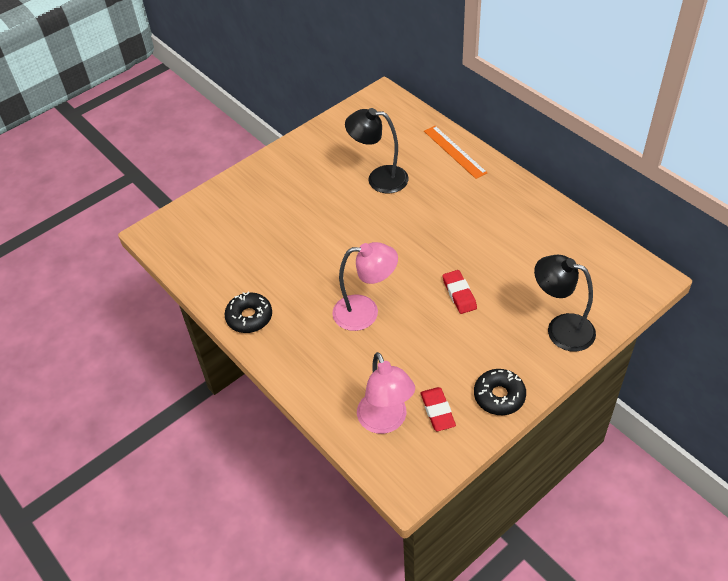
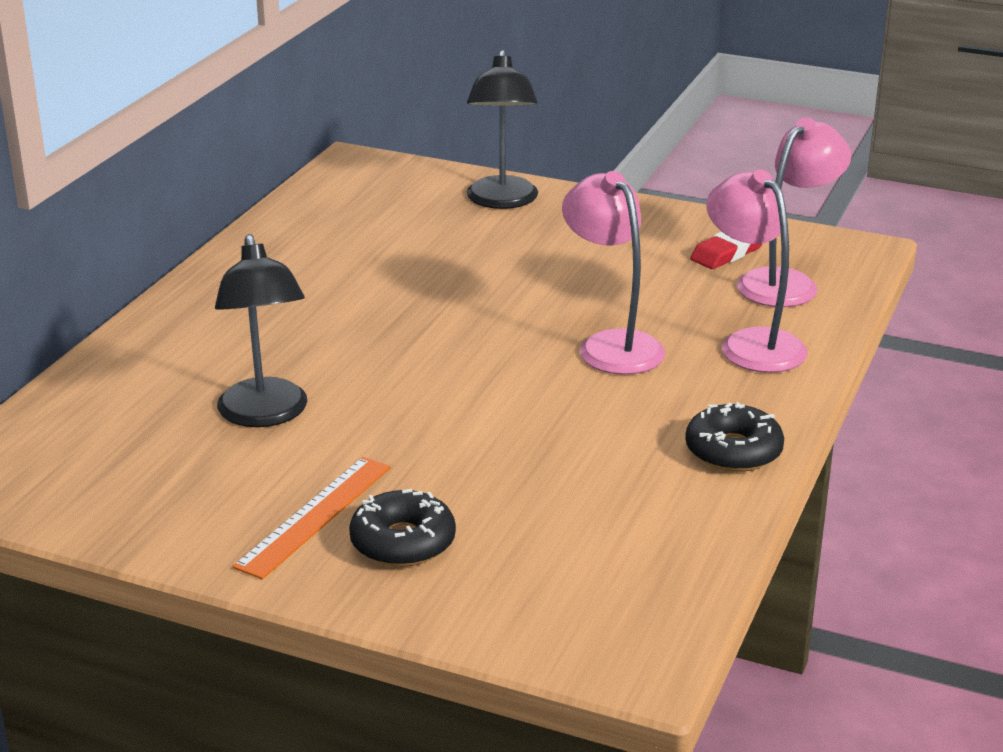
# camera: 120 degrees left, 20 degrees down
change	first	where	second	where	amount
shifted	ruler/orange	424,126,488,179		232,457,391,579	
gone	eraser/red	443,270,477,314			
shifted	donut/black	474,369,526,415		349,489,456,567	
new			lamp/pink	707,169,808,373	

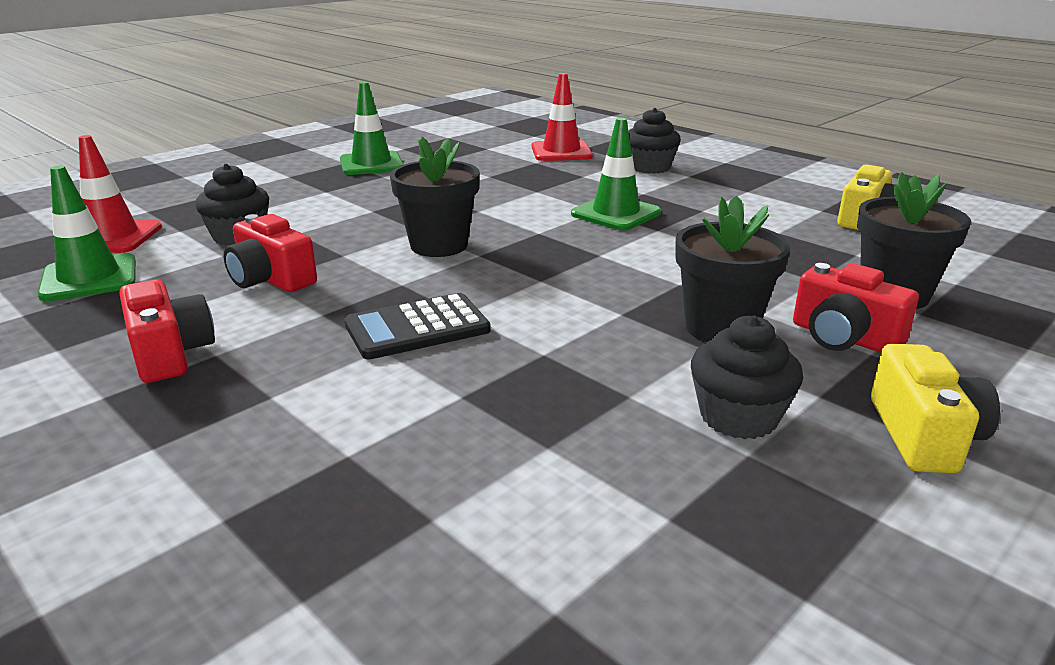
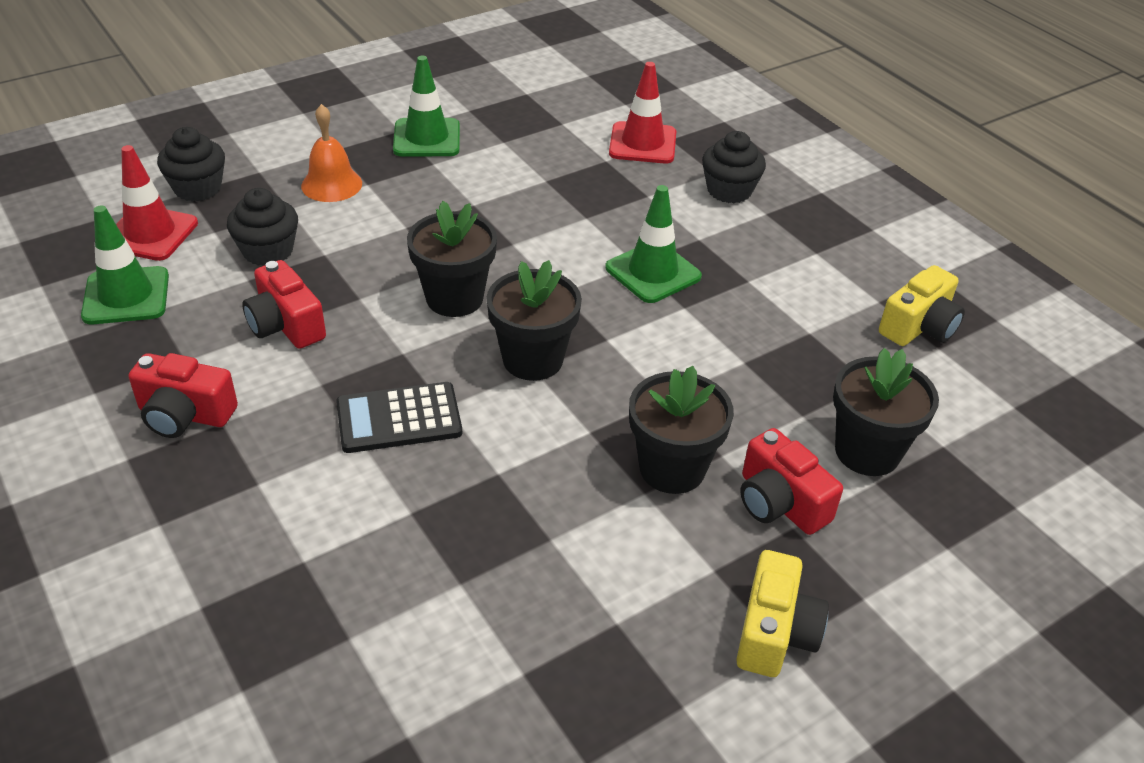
# camera: 10 degrees right, 15 degrees up
change	first	where	second	where	amount
rotated	camera/red	119,279,215,383		129,353,238,438	120 degrees clockwise
shifted	cupcake/black	691,316,803,439		157,127,225,201	
new			bell/orange	301,104,362,202	
new			flower pot/black	486,260,582,381	

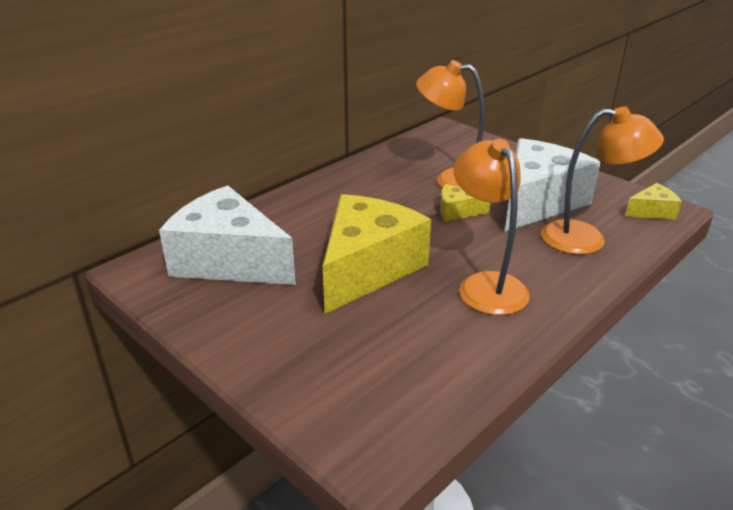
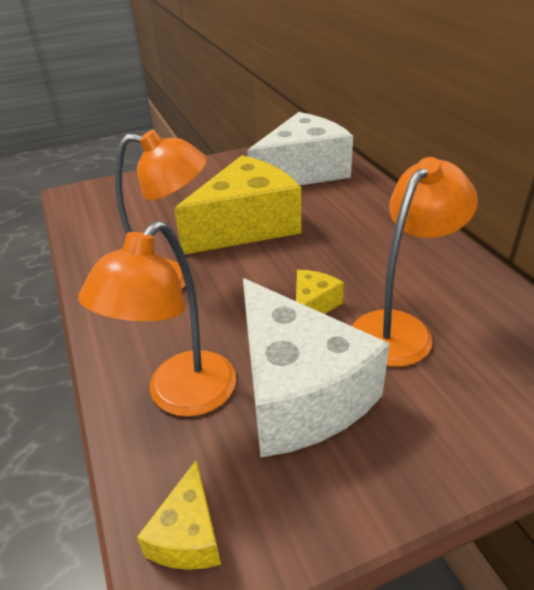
# camera: 115 degrees right, 5 degrees up
change	first	where	second	where	amount
rotated	cheese/yellow	323,194,431,314		174,155,301,254	90 degrees counterclockwise

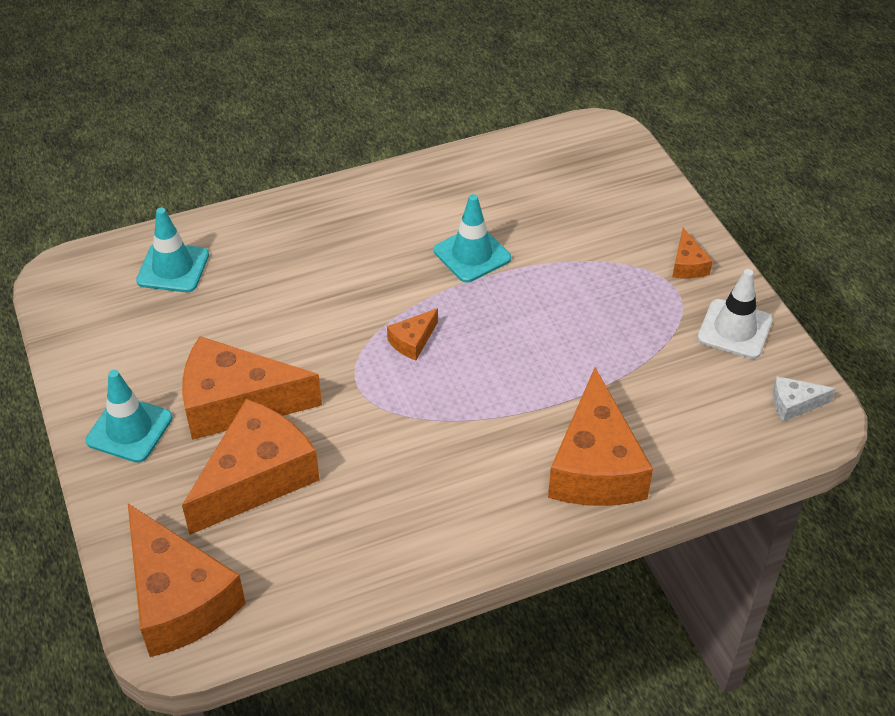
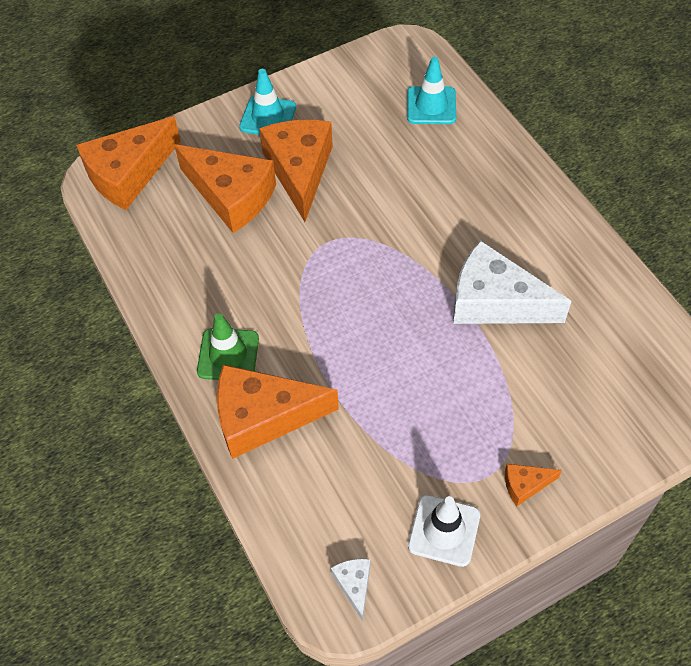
# camera: 85 degrees right, 10 degrees up
change	first	where	second	where	amount
swapped	traffic cone/turquoise	434,194,511,283	cheese/white	453,240,571,324	
gone	cheese/orange	387,308,438,360			
new			traffic cone/green	197,313,259,380	

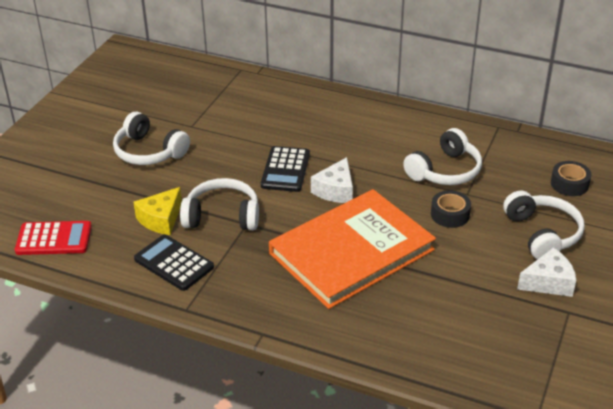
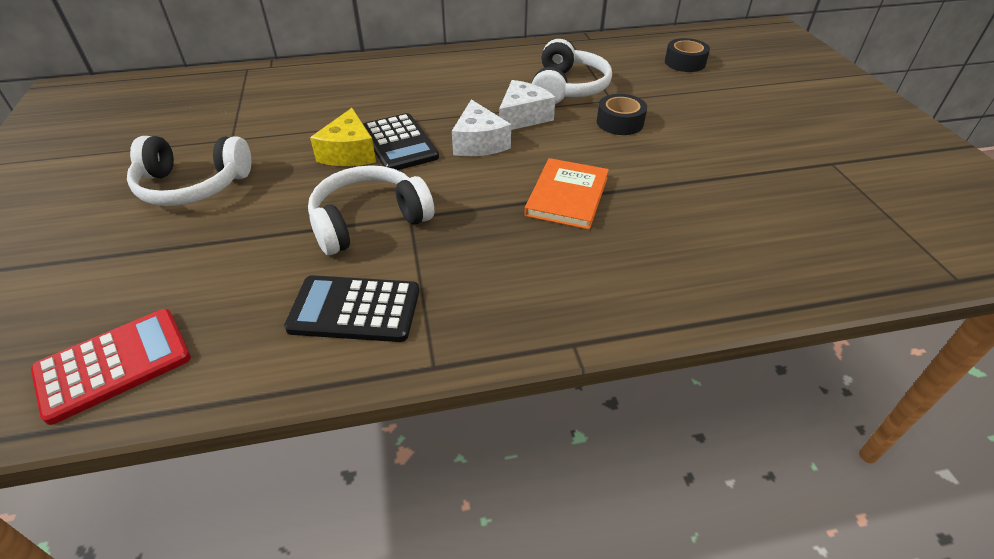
# camera: 35 degrees left, 5 degrees up
change	first	where	second	where	amount
shifted	cheese/yellow	133,187,182,235		310,108,376,166	
scaled	book/orange	269,189,436,309		524,158,609,230	x0.48
gone	headphones/white	503,190,585,259			
shifted	cheese/white	517,248,576,297		499,80,556,130	

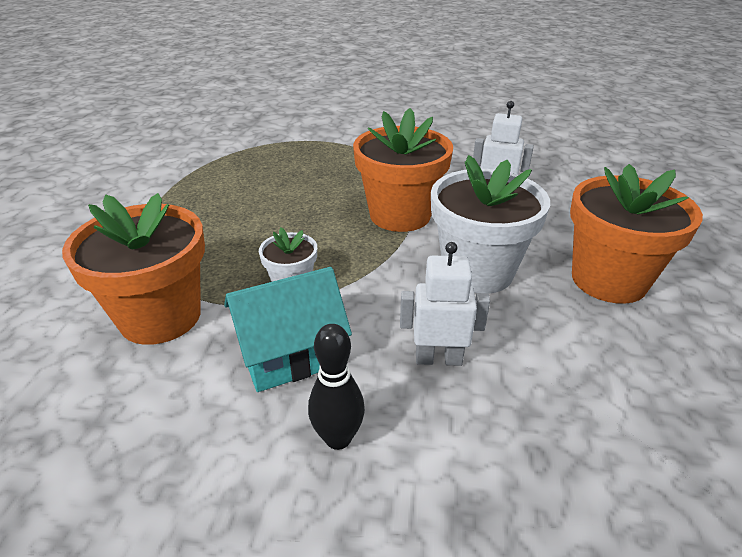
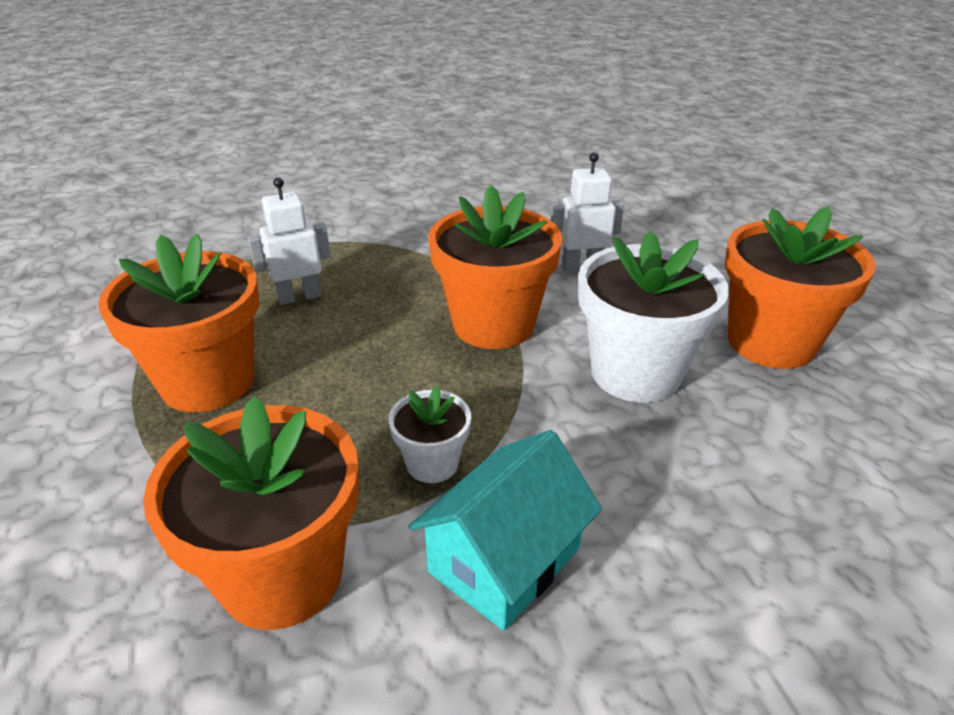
# camera: 25 degrees left, 0 degrees up
change	first	where	second	where	amount
shifted	robot/white	400,242,490,366		247,177,331,305	
gone	bowling pin/black	308,324,365,450			
new			flower pot/orange	98,234,259,412	

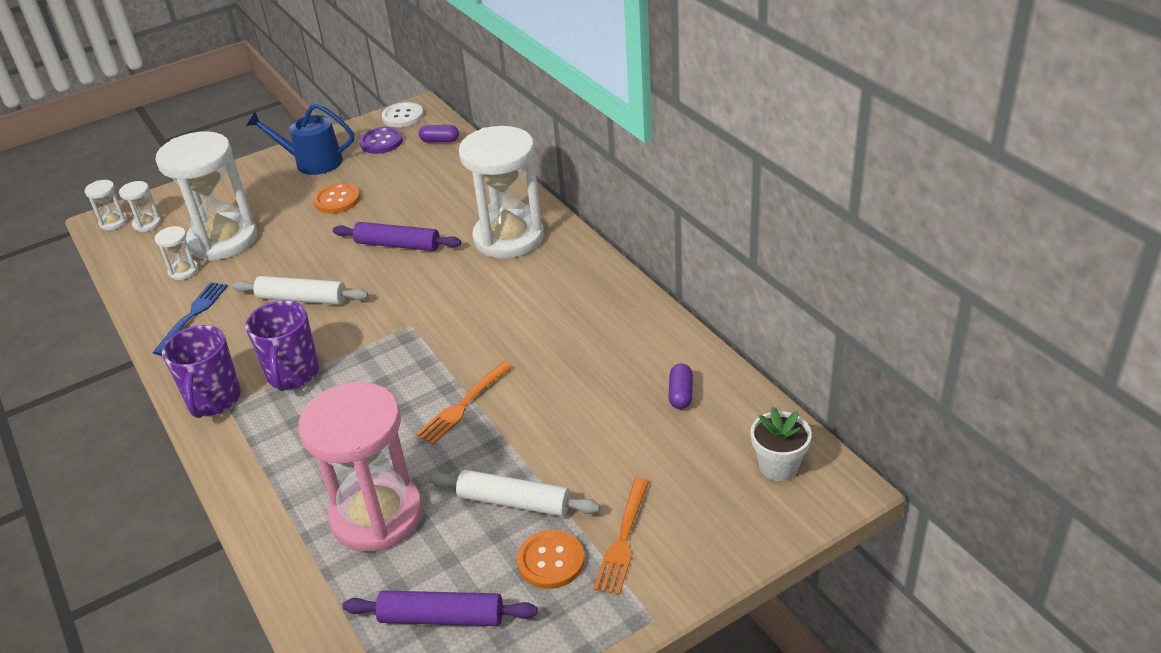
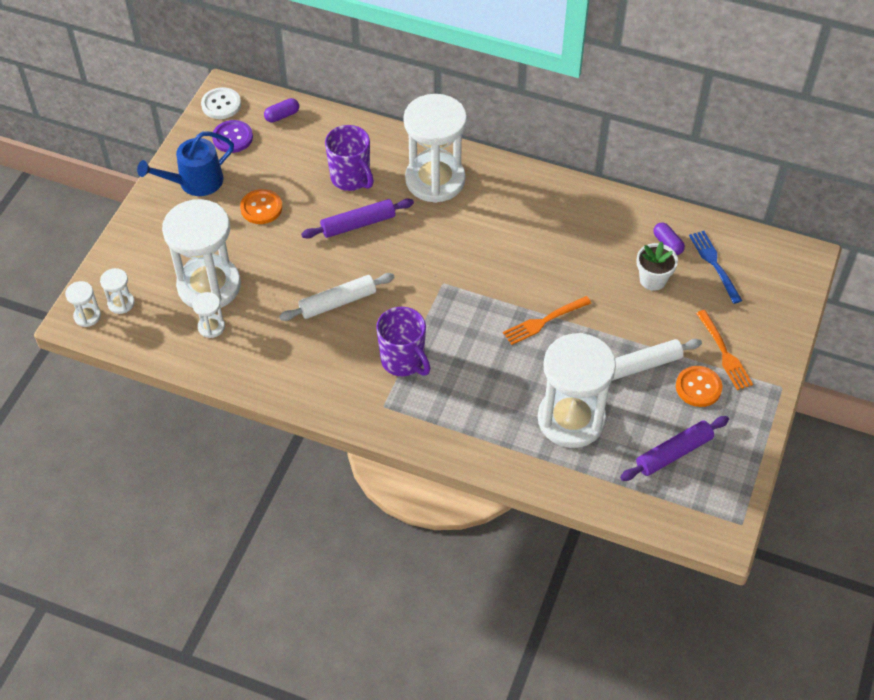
# camera: 40 degrees left, 15 degrees up
change	first	where	second	where	amount
shifted	fork/blue	152,282,228,355		689,231,742,304	
shifted	mug/purple	162,325,241,418		325,125,374,191	
rotated	fork/orange	416,362,512,445		503,296,591,345	60 degrees clockwise
repainted	hourglass/pink	298,382,423,552	hourglass/white	538,333,616,448	
shifted	flower pot/white	751,407,812,481		637,242,678,291	

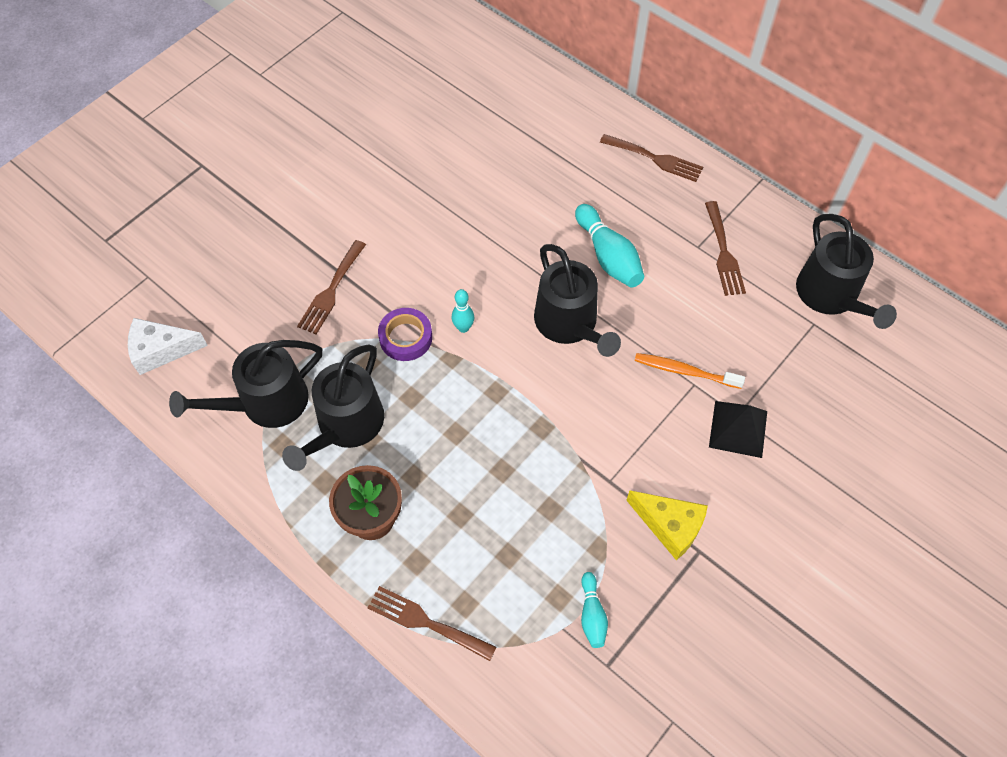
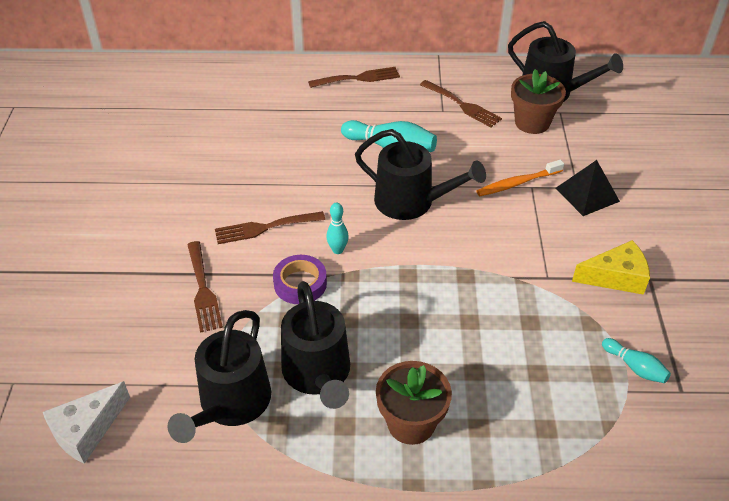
# camera: 40 degrees left, 15 degrees down
change	first	where	second	where	amount
shifted	fork/brown	368,586,496,661		215,211,325,244	
new			flower pot/brown	511,69,566,134	

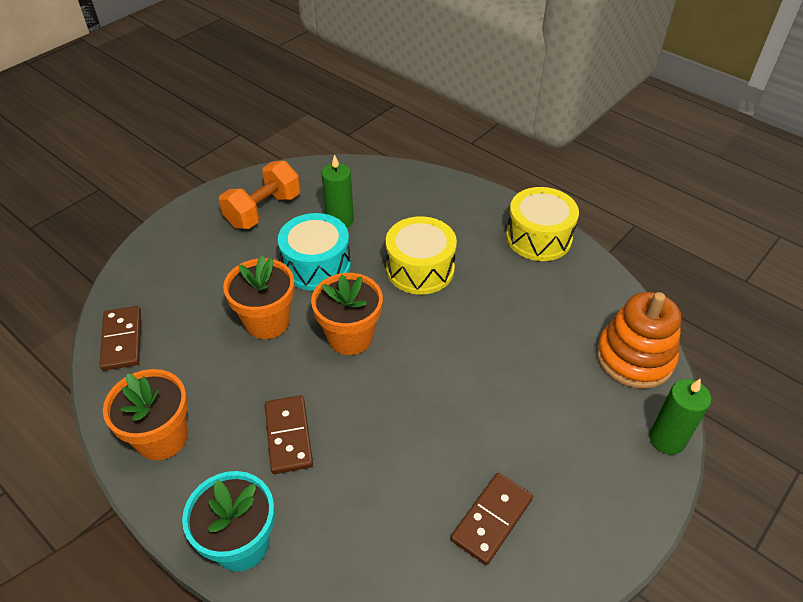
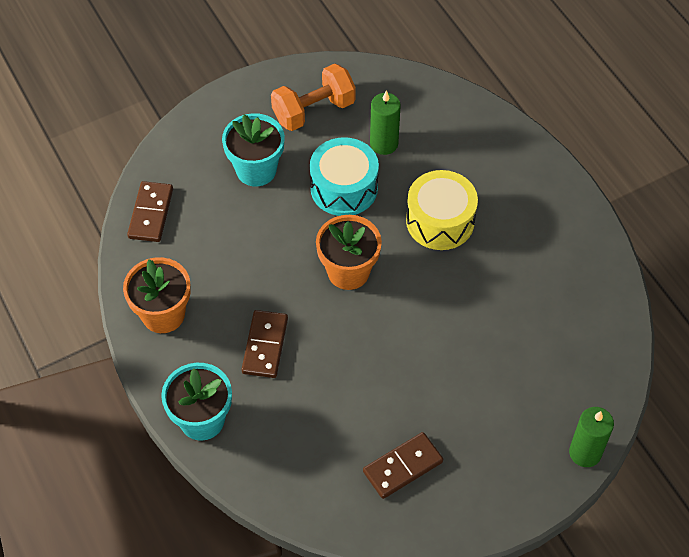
# camera: 20 degrees right, 10 degrees up
change	first	where	second	where	amount
gone	drum/yellow	506,187,579,261			
gone	flower pot/orange	223,255,295,339			
gone	stacking toy/orange	596,292,681,389			
new			flower pot/turquoise	222,113,285,187	

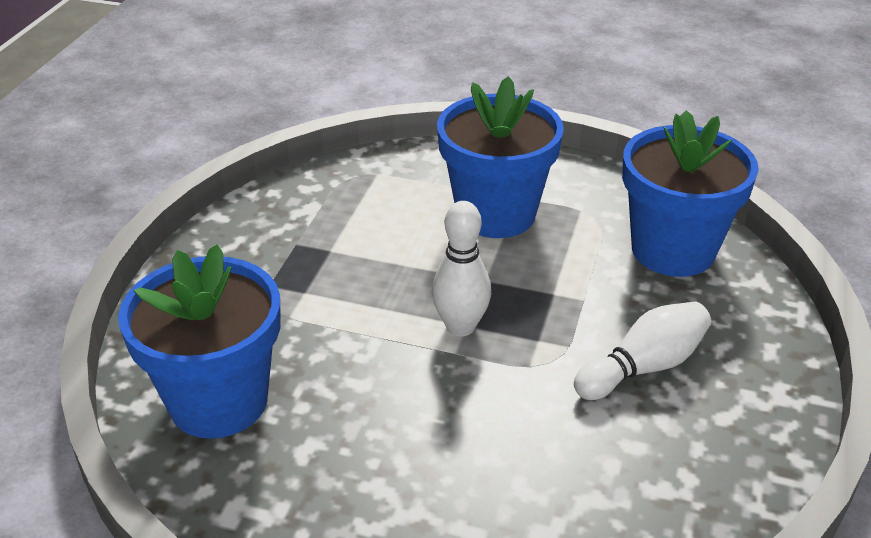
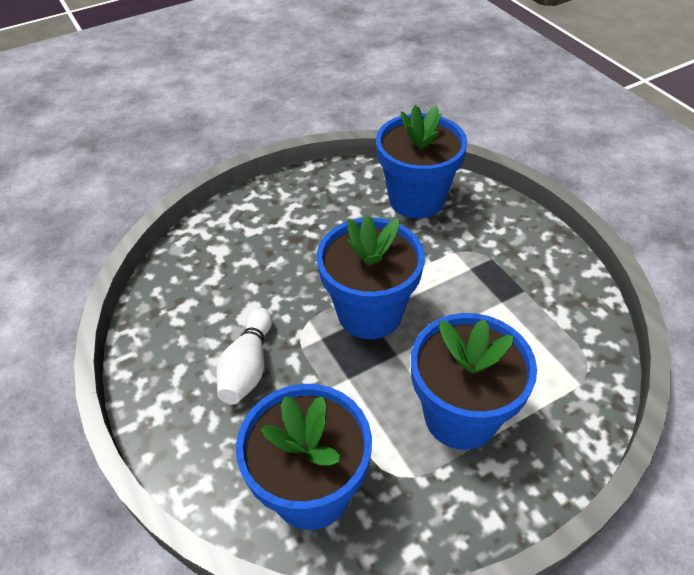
# camera: 135 degrees right, 10 degrees up
change	first	where	second	where	amount
swapped	bowling pin/white	432,201,491,336	flower pot/blue	316,215,425,339	

